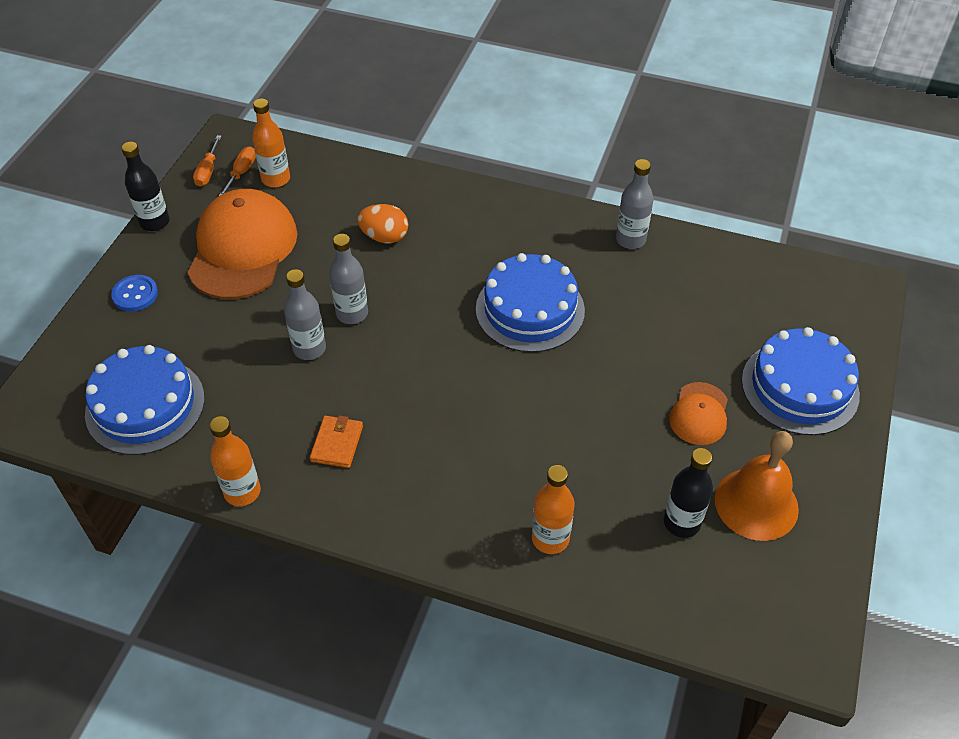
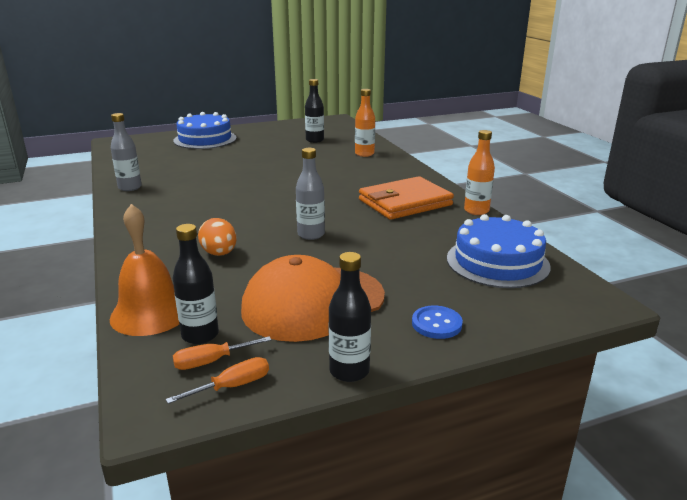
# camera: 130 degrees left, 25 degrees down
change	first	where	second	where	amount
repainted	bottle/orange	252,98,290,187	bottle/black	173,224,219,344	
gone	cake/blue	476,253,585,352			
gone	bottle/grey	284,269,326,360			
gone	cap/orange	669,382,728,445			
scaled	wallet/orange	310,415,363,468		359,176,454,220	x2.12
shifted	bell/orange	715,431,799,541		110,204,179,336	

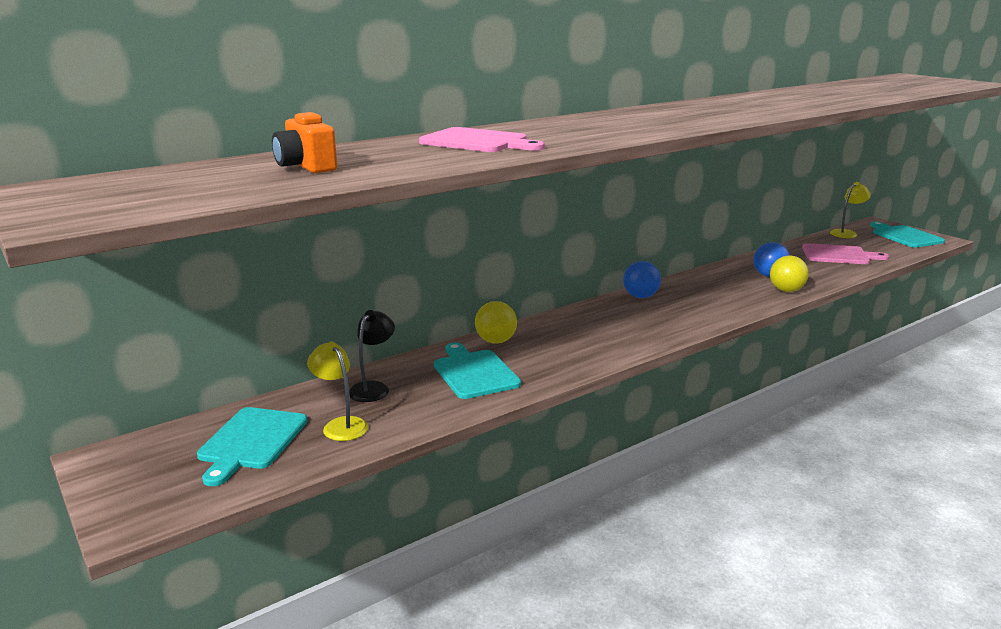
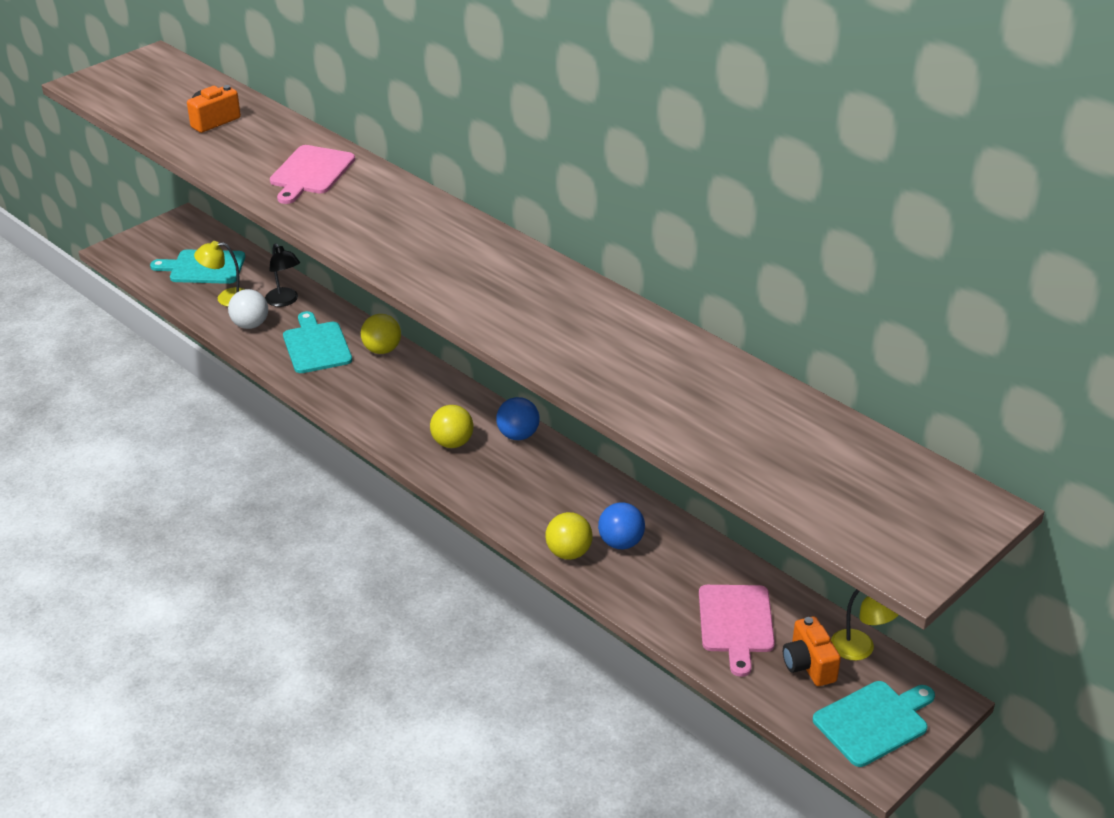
# camera: 80 degrees right, 15 degrees up
change	first	where	second	where	amount
rotated	lamp/black	349,310,395,402		265,243,300,307	45 degrees clockwise
rotated	lamp/yellow	307,342,368,441		194,241,245,307	135 degrees counterclockwise
rotated	cutting board/turquoise	434,342,521,399		283,311,352,373	75 degrees counterclockwise
new			ball/white	228,289,268,329	
new			ball/yellow	430,405,473,448	
new			camera/orange	783,616,841,686	

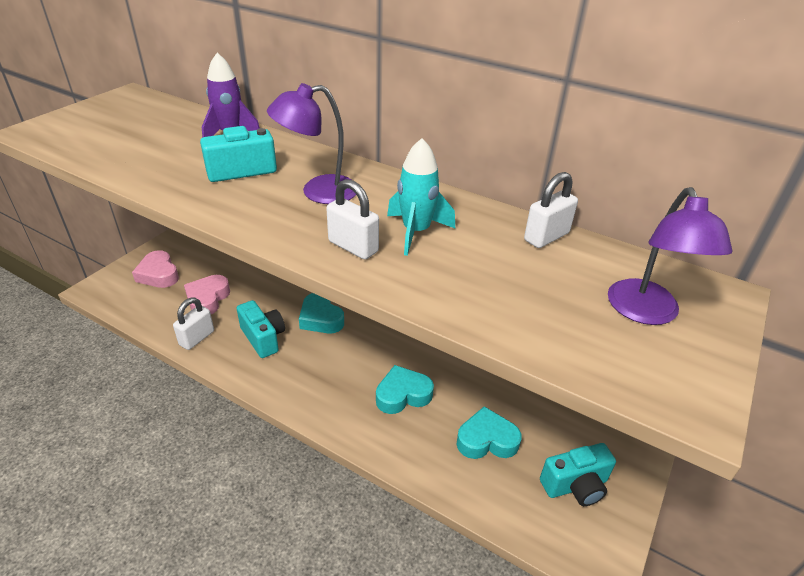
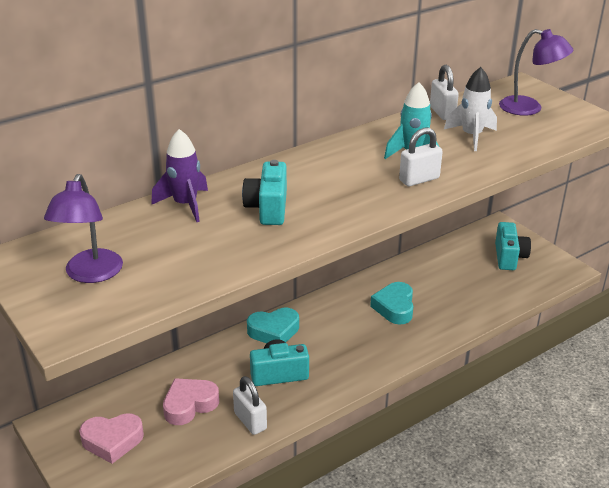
# camera: 65 degrees left, 5 degrees down
change	first	where	second	where	amount
shifted	lamp/purple	267,83,356,204		44,174,123,283	
rotated	heart/pink	184,275,230,314		163,378,219,425	105 degrees clockwise
gone	heart/turquoise	457,406,522,459			
new			rocket/white	444,67,497,151	

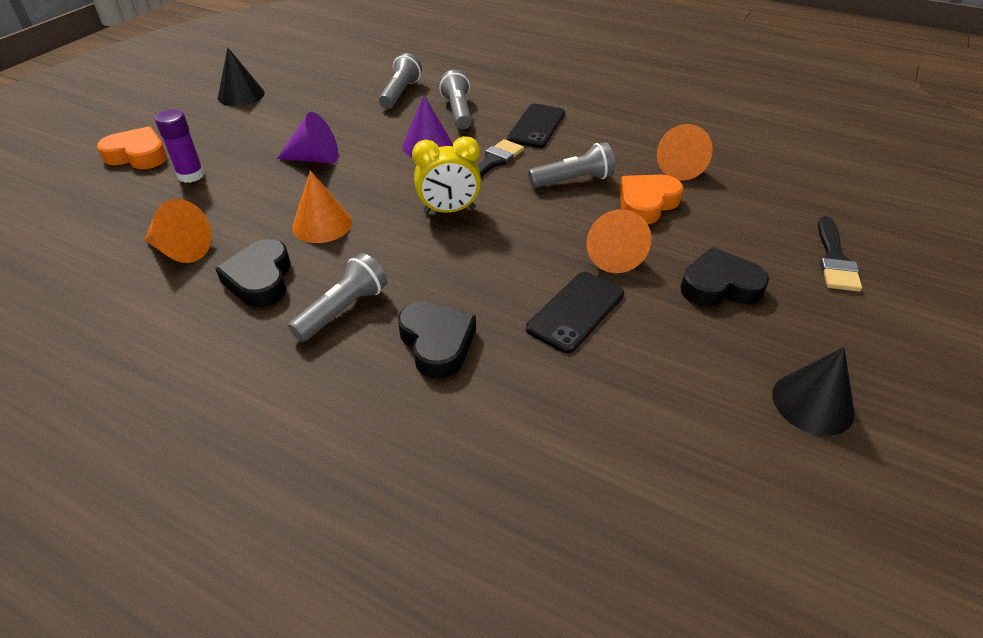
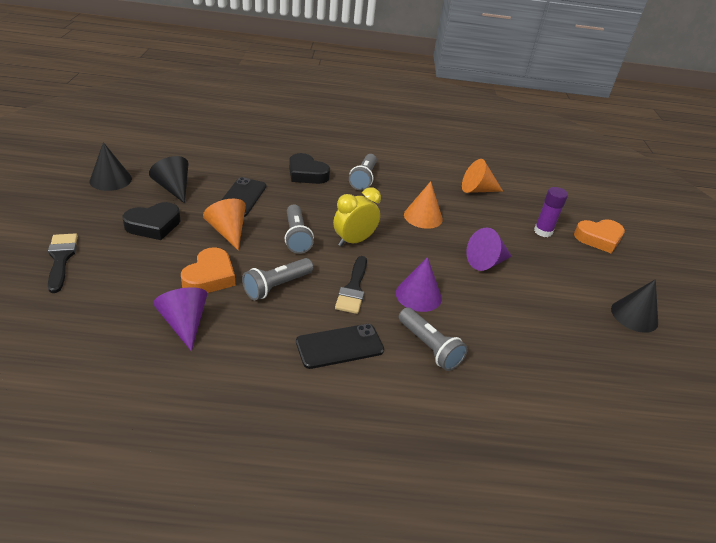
# camera: 150 degrees right, 5 degrees down
change	first	where	second	where	amount
shifted	flashlight/grey	379,53,422,109		285,204,314,254	
rotated	phone/black	507,104,565,148		296,324,384,369	75 degrees clockwise
repainted	cone/orange	657,124,713,180	cone/purple	153,287,207,351	
gone	heart/black	215,239,291,308			
new			cone/black	149,156,189,204	

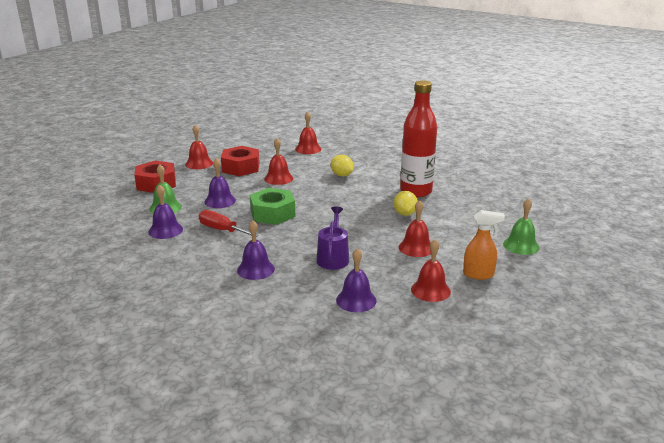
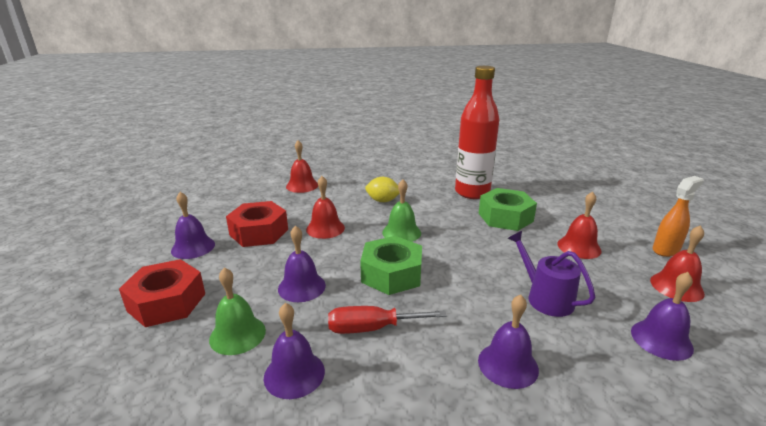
# camera: 40 degrees left, 0 degrees up
change	first	where	second	where	amount
repainted	bell/red	185,124,213,169	bell/purple	171,192,215,259	
swapped	lemon/yellow	394,191,418,216	nut/green	478,188,537,231	
shifted	bell/green	503,198,539,255		382,179,421,242	

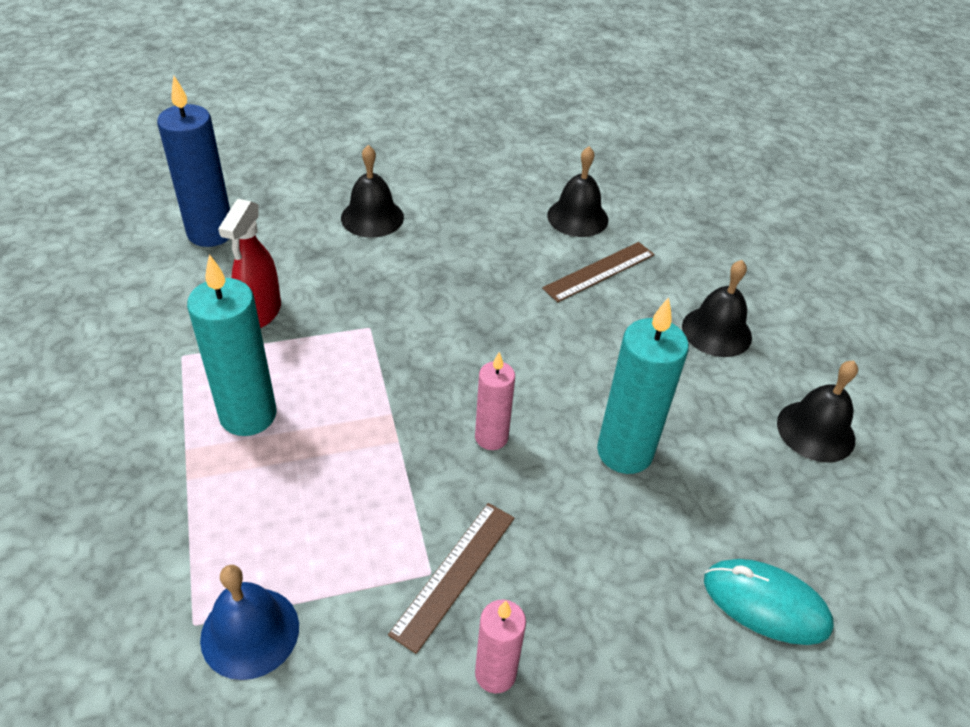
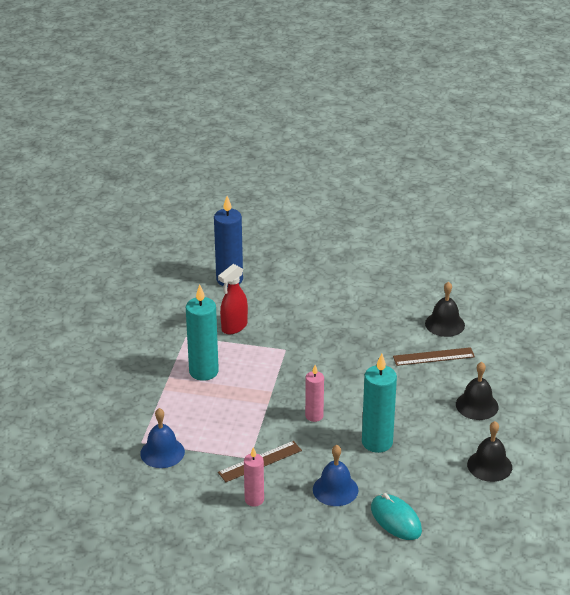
# camera: 30 degrees right, 10 degrees down
change	first	where	second	where	amount
gone	bell/black	341,145,404,238			
new			bell/blue	313,445,358,506	

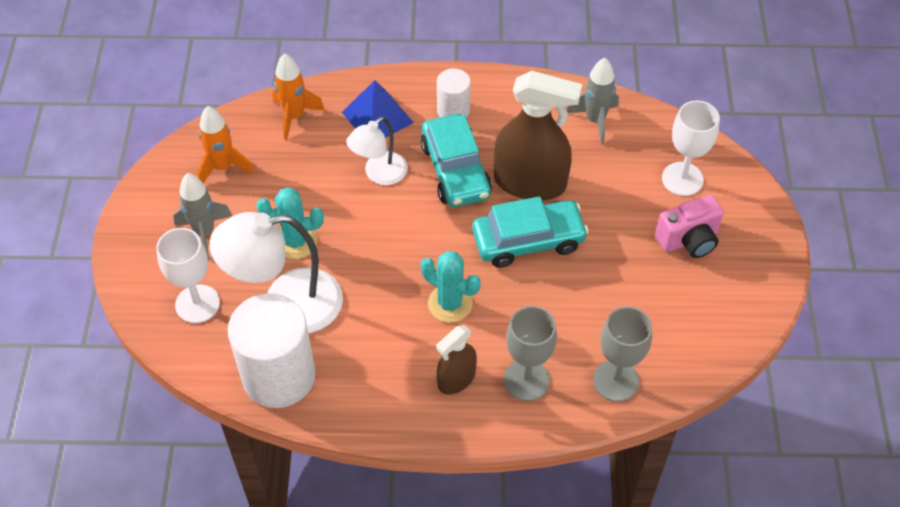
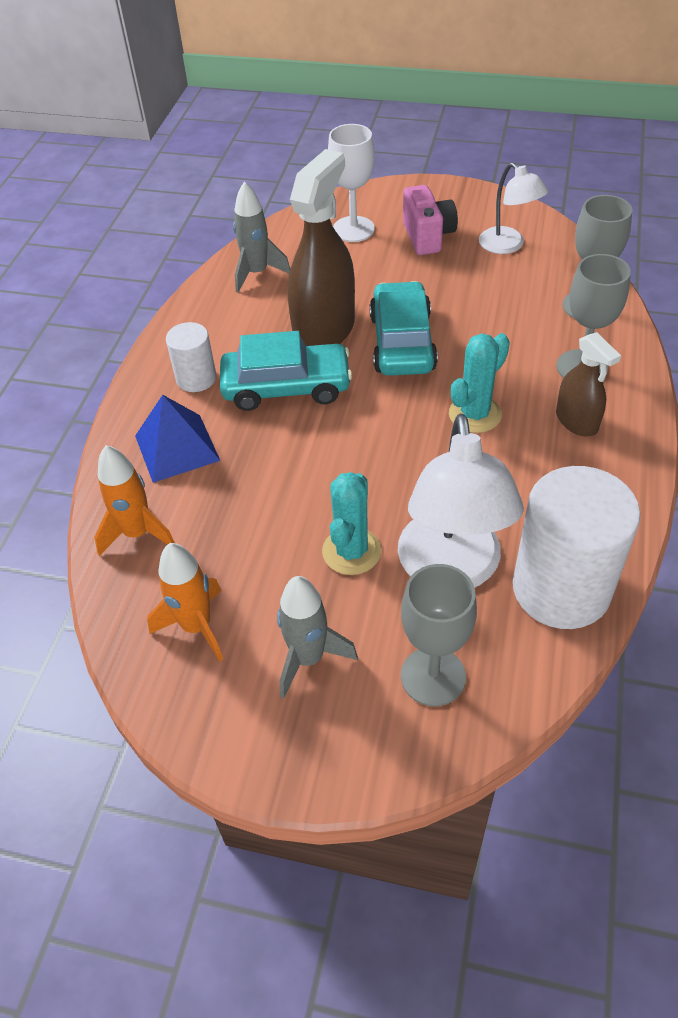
# camera: 75 degrees left, 5 degrees down
change	first	where	second	where	amount
shifted	lamp/white	346,117,408,185		479,162,548,254	
repainted	goblet/white	156,228,220,323	goblet/grey	401,564,477,706	

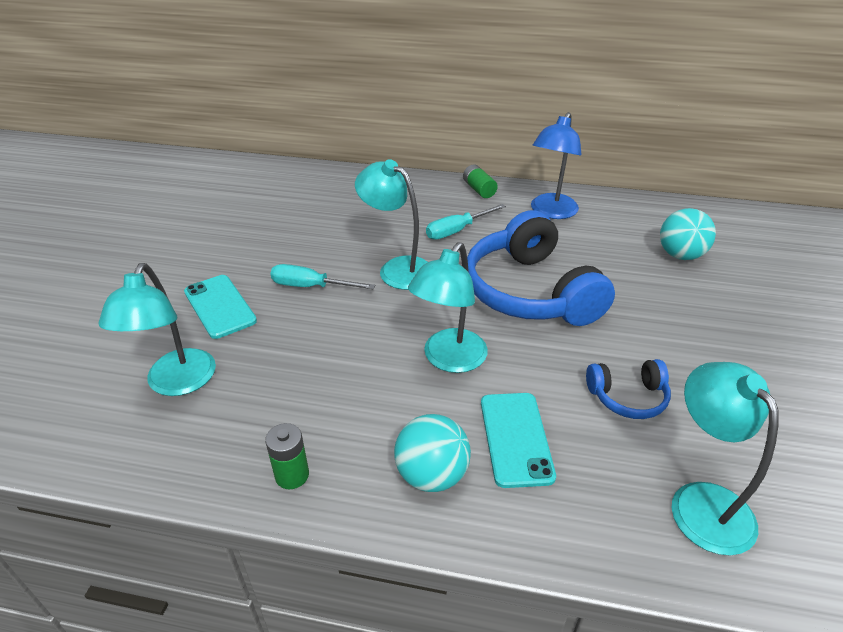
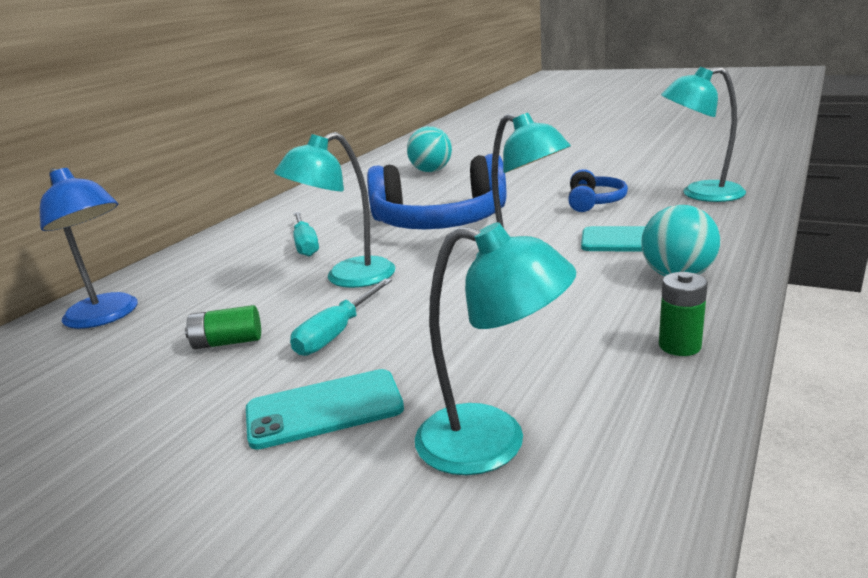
# camera: 70 degrees left, 15 degrees down
change	first	where	second	where	amount
shifted	lamp/blue	531,112,582,219		40,168,138,329	
shifted	battery/green	463,165,498,198		185,305,261,349	

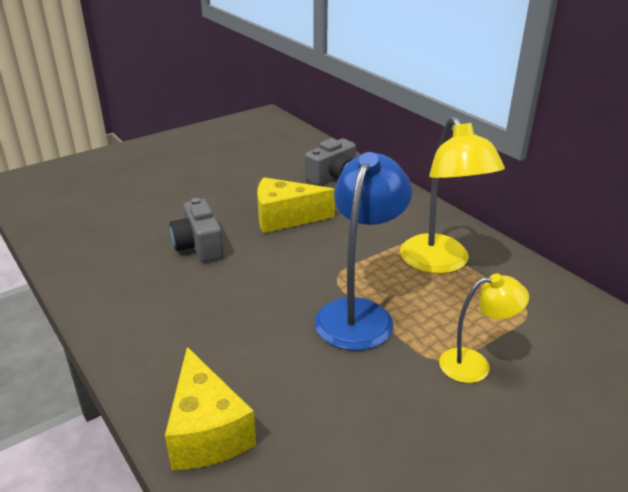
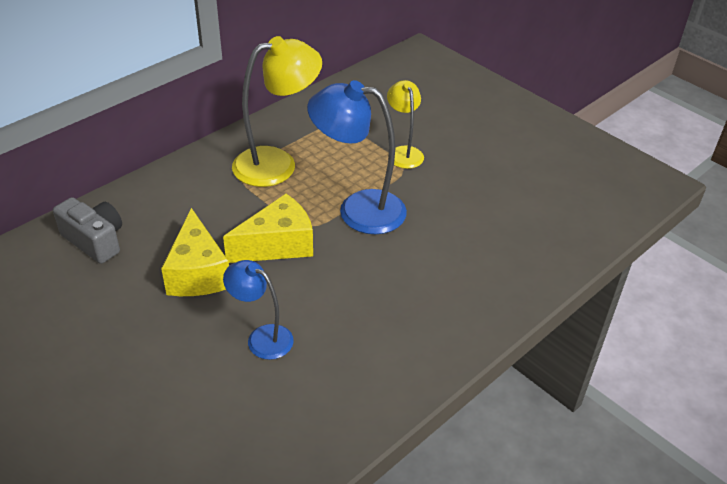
# camera: 100 degrees left, 10 degrees up
change	first	where	second	where	amount
swapped	camera/grey	170,198,224,262	lamp/blue	223,260,294,360	
shifted	cheese/yellow	165,347,256,470		223,194,313,263	

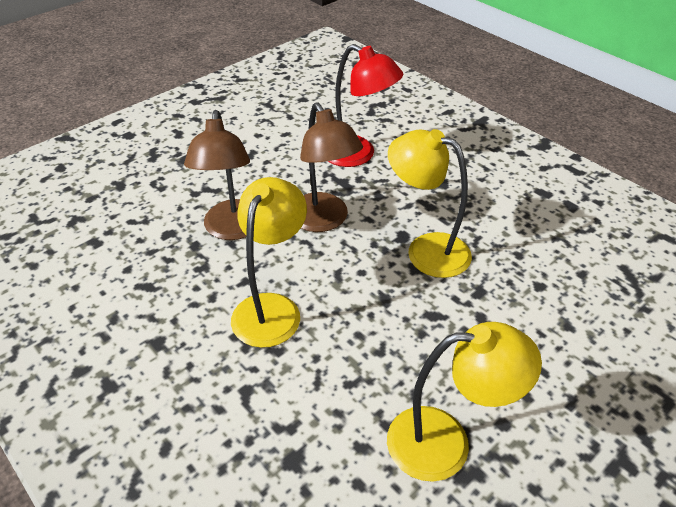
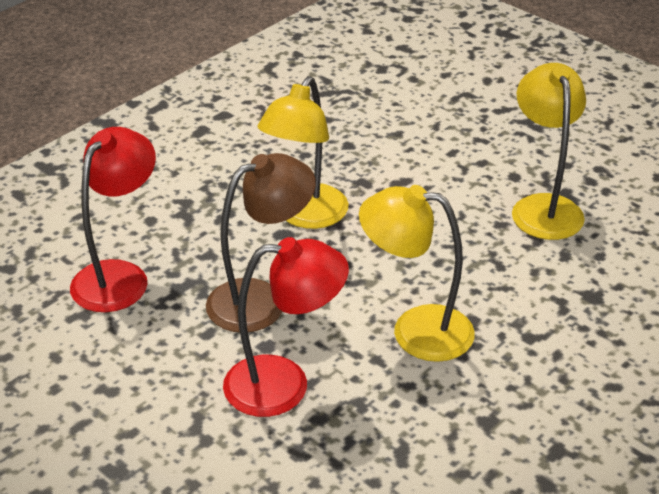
# camera: 95 degrees left, 5 degrees down
change	first	where	second	where	amount
repainted	lamp/brown	184,110,250,240	lamp/red	223,237,349,417	

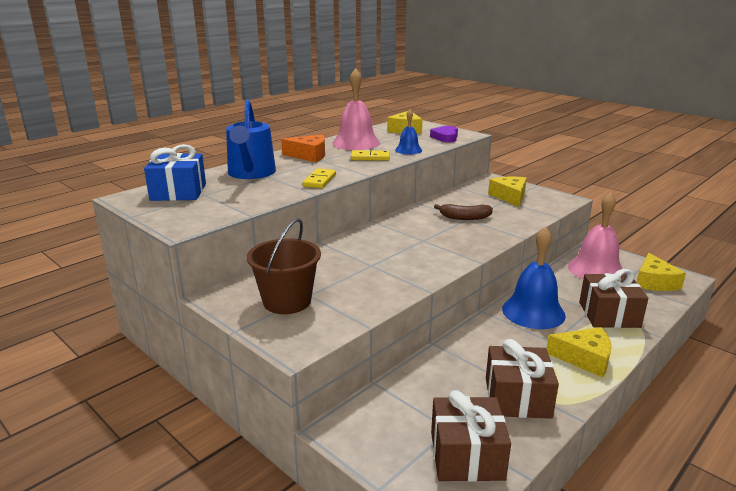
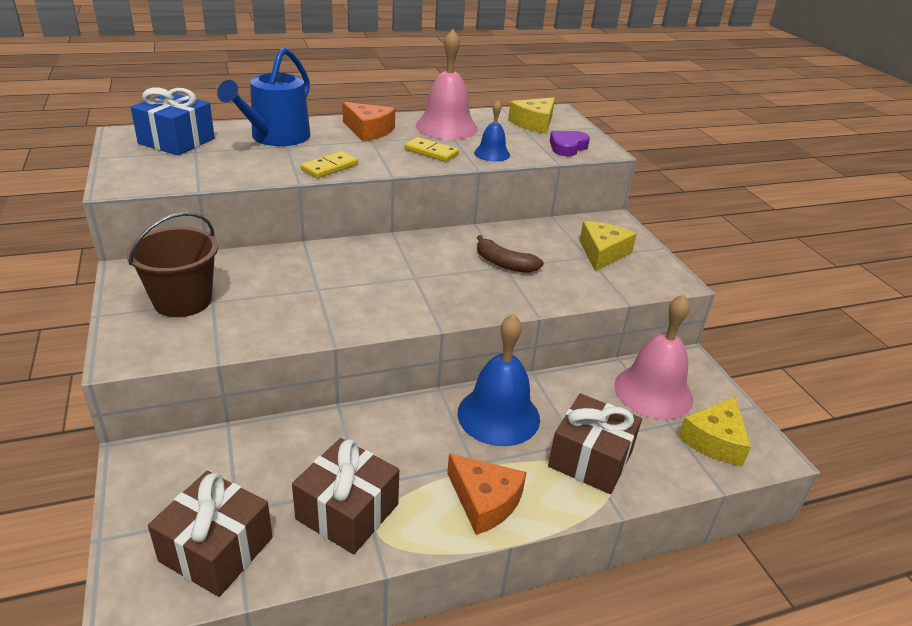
# camera: 25 degrees right, 10 degrees up
change	first	where	second	where	amount
repainted	cheese/yellow	547,327,612,377	cheese/orange	447,453,527,535	

